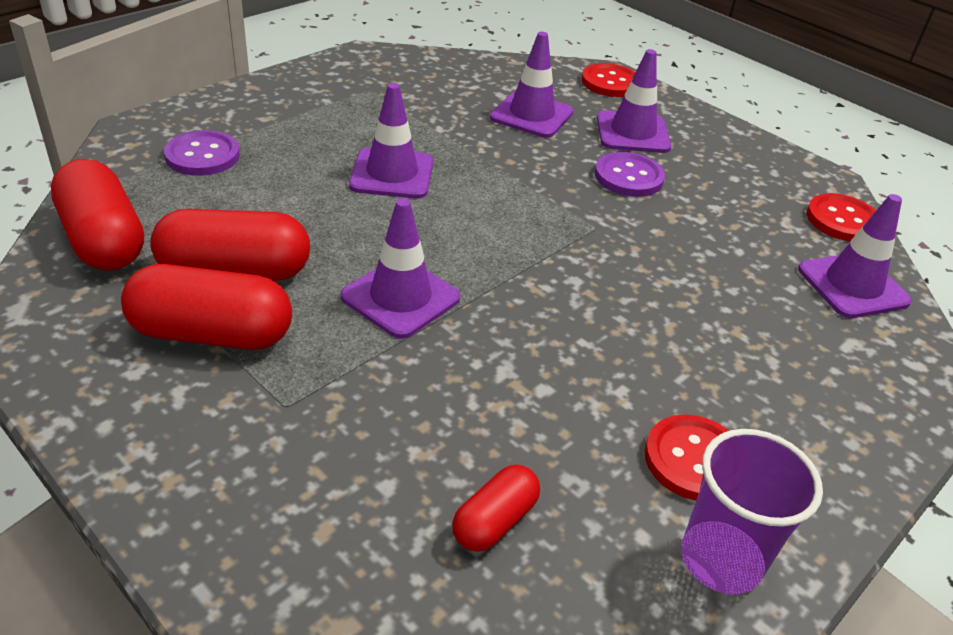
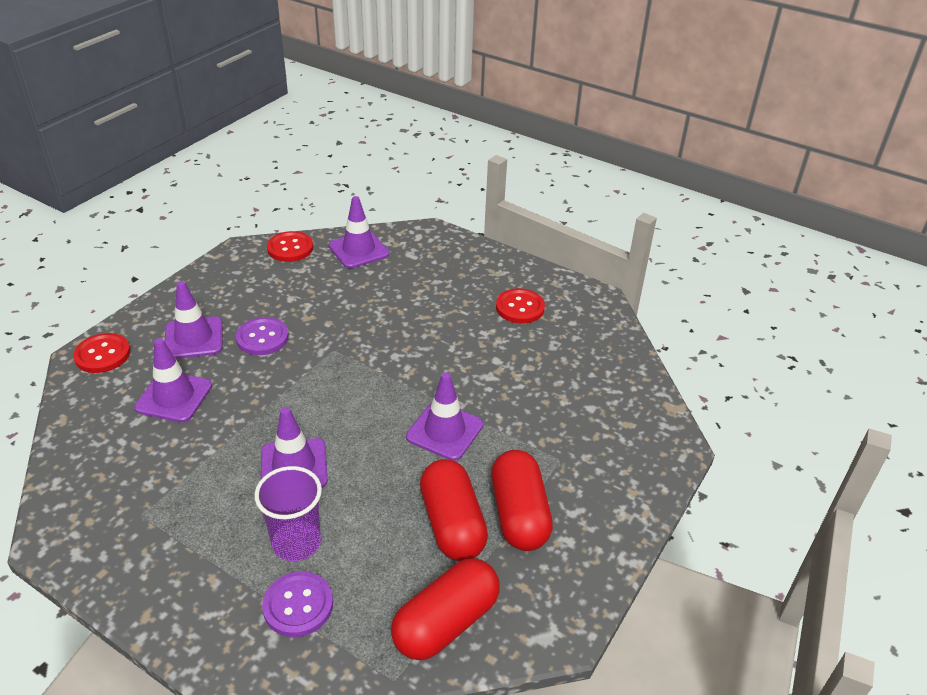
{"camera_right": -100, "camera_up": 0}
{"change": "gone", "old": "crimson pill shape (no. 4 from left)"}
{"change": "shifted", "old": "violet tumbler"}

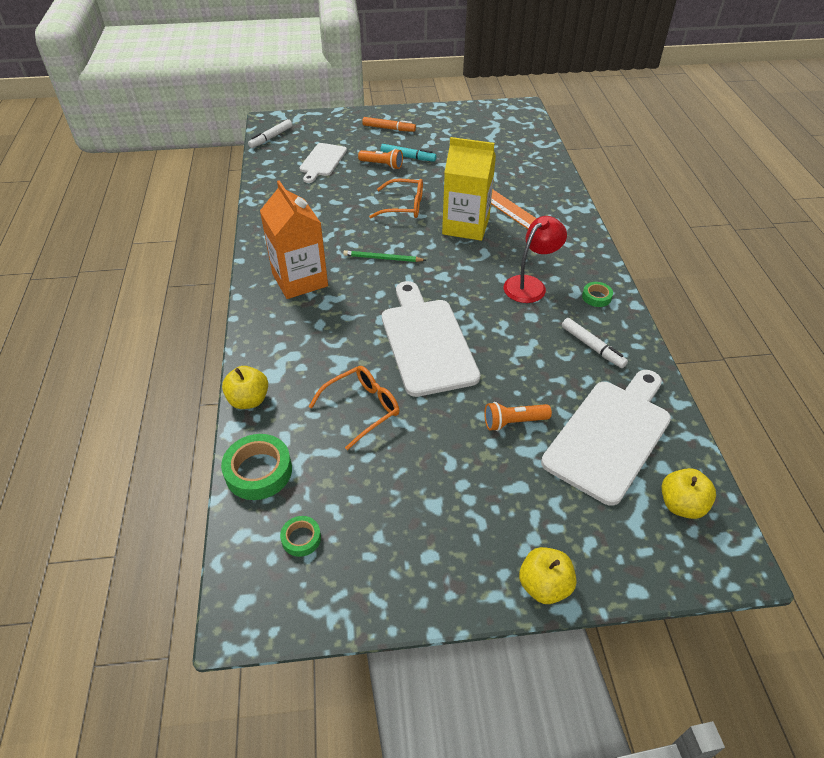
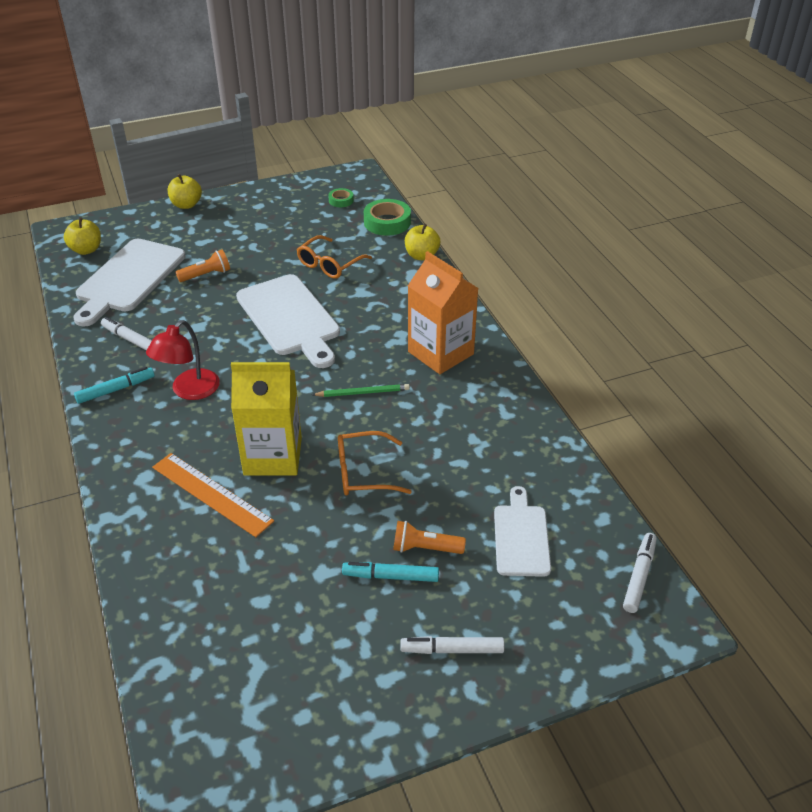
{"camera_right": 165, "camera_up": -5}
{"change": "repainted", "old": "orange marker pen", "new": "snow-white marker pen (no. 2 from left)"}
{"change": "swapped", "old": "emerald sticky tape (no. 3 from left)", "new": "aqua marker pen (no. 1 from left)"}

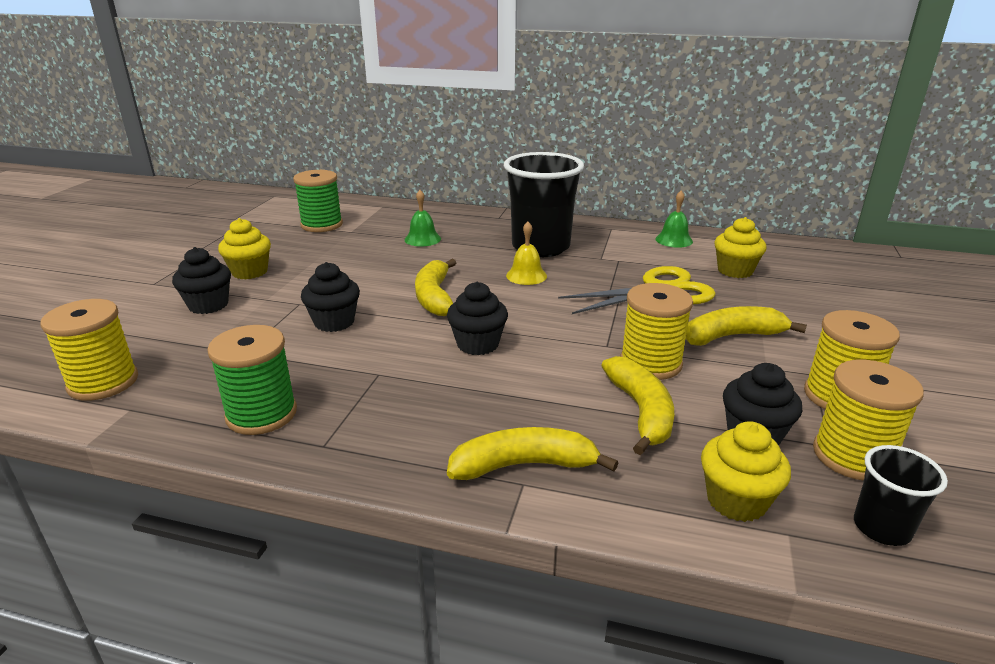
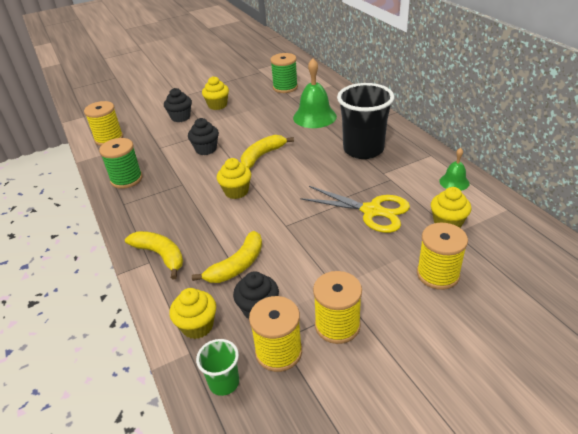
{"camera_right": 50, "camera_up": 10}
{"change": "scaled", "old": "emerald bell (no. 1 from left)", "factor": 1.85}
{"change": "repainted", "old": "jet-black cupcake (no. 3 from left)", "new": "bright yellow cupcake (no. 3 from left)"}
{"change": "gone", "old": "bright yellow bell"}
{"change": "shifted", "old": "bright yellow spool (no. 2 from left in the first image)", "new": "bright yellow spool (no. 4 from left)"}
{"change": "gone", "old": "bright yellow toy banana (no. 4 from left)"}
{"change": "repainted", "old": "jet-black tumbler (no. 2 from left)", "new": "emerald tumbler"}

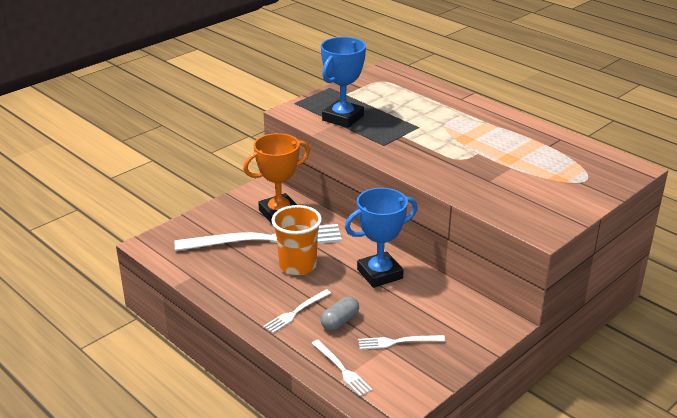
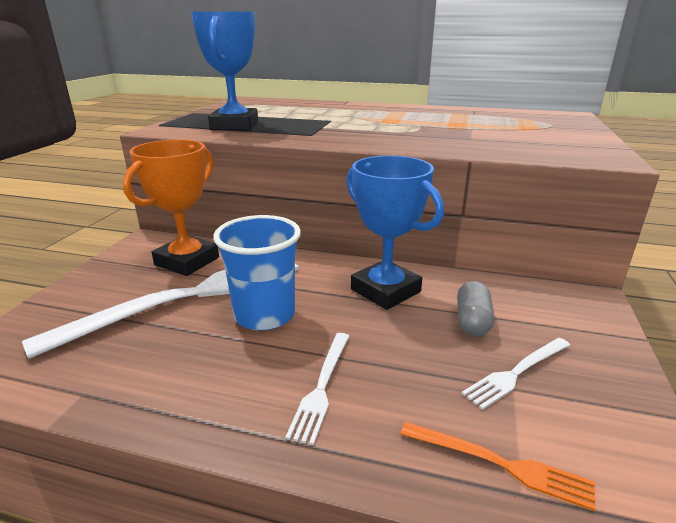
{"camera_right": -30, "camera_up": -5}
{"change": "repainted", "old": "orange tumbler", "new": "cobalt tumbler"}
{"change": "repainted", "old": "snow-white dinner fork (no. 3 from left)", "new": "orange dinner fork"}
{"change": "shifted", "old": "grey pill shape"}
{"change": "rotated", "old": "cobalt award cup (no. 2 from left)", "degrees": -75}

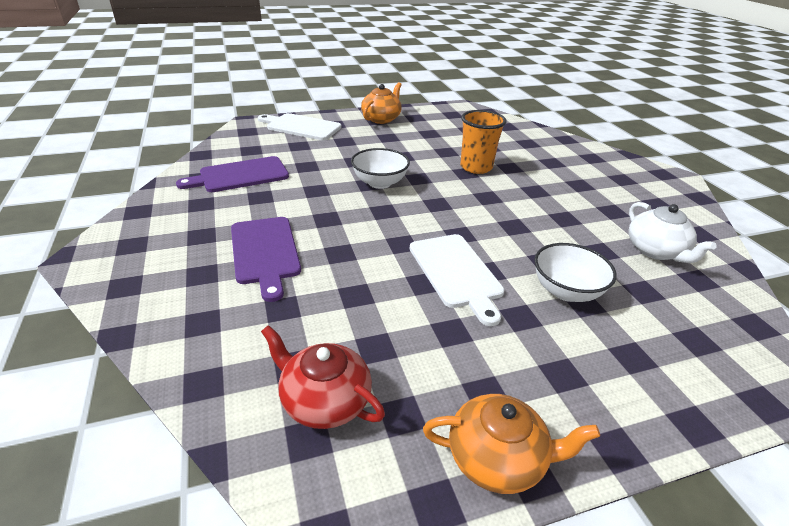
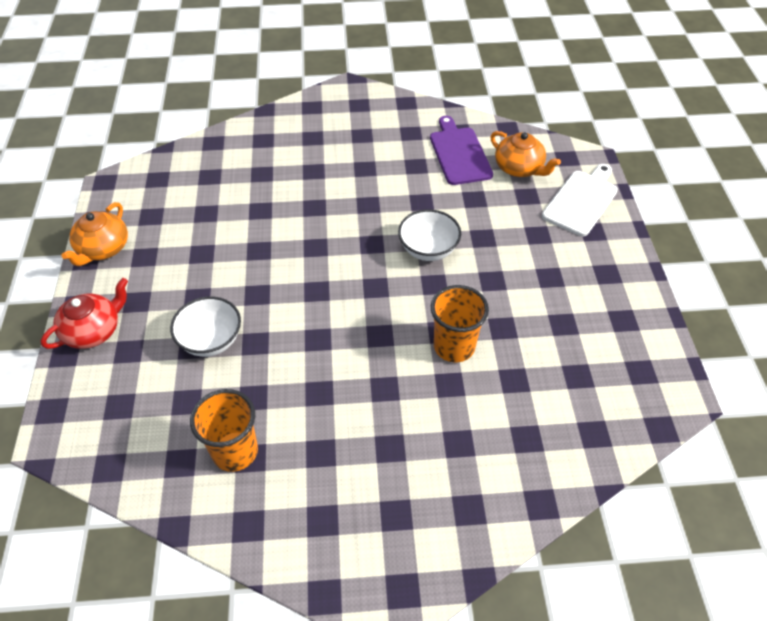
{"camera_right": 105, "camera_up": 15}
{"change": "gone", "old": "violet bread board (no. 2 from left)"}
{"change": "shifted", "old": "crimson teapot"}
{"change": "shifted", "old": "orange teapot (no. 1 from left in the first image)", "new": "orange teapot (no. 2 from left)"}
{"change": "gone", "old": "snow-white bread board (no. 2 from left)"}
{"change": "swapped", "old": "snow-white teapot", "new": "orange tumbler (no. 1 from left)"}

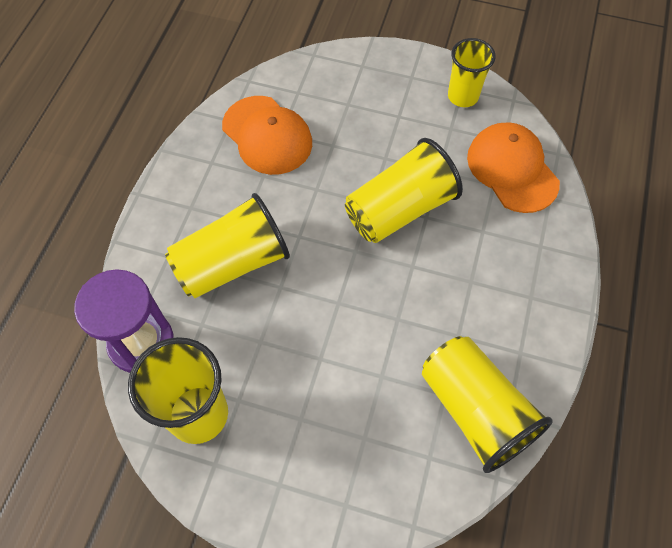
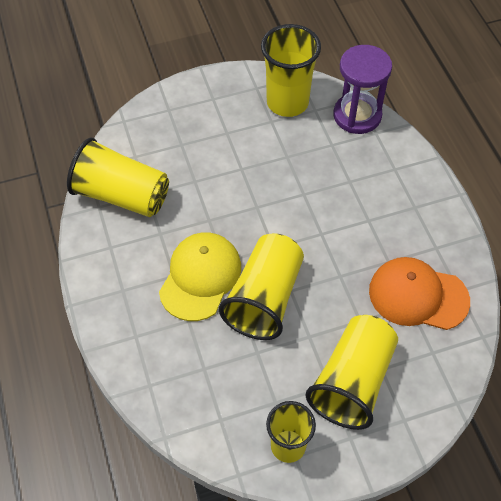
{"camera_right": 145, "camera_up": -5}
{"change": "shifted", "old": "bright yellow tumbler (no. 2 from left in the first image)", "new": "bright yellow tumbler (no. 5 from left)"}
{"change": "gone", "old": "orange cap (no. 2 from left)"}
{"change": "new", "new": "bright yellow cap"}

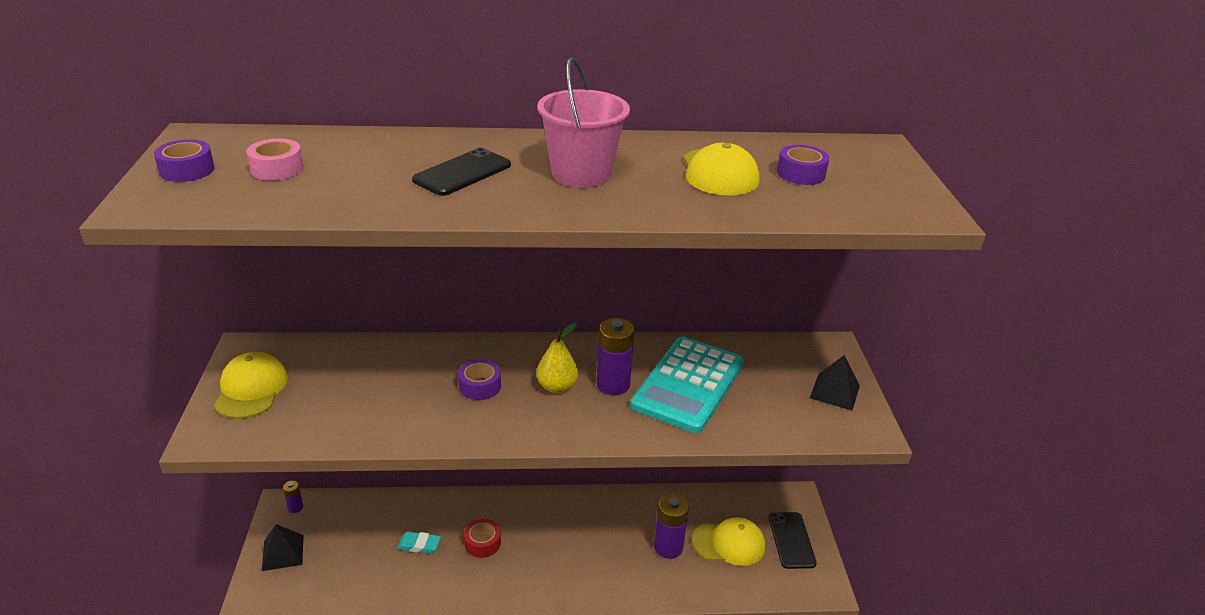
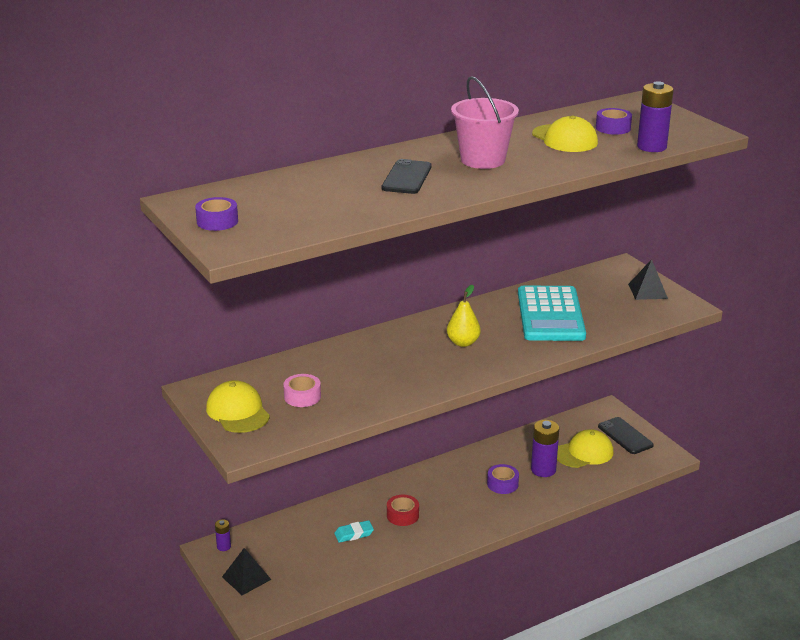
{"camera_right": -25, "camera_up": -5}
{"change": "shifted", "old": "rose-pink sticky tape"}
{"change": "shifted", "old": "violet sticky tape (no. 2 from left)"}
{"change": "shifted", "old": "violet battery (no. 2 from left in the first image)", "new": "violet battery (no. 3 from left)"}

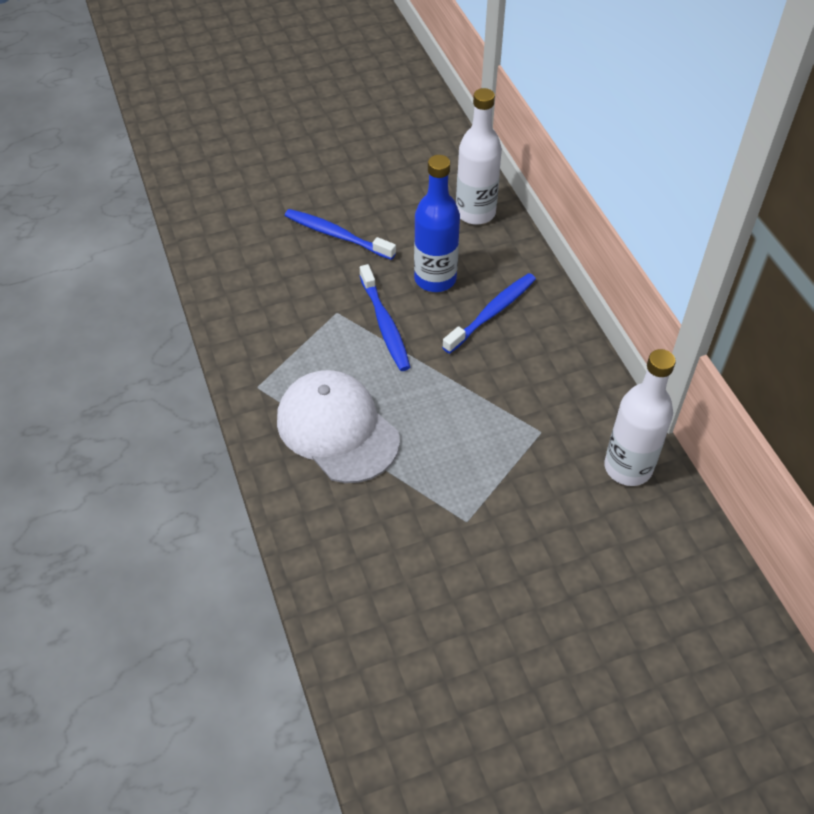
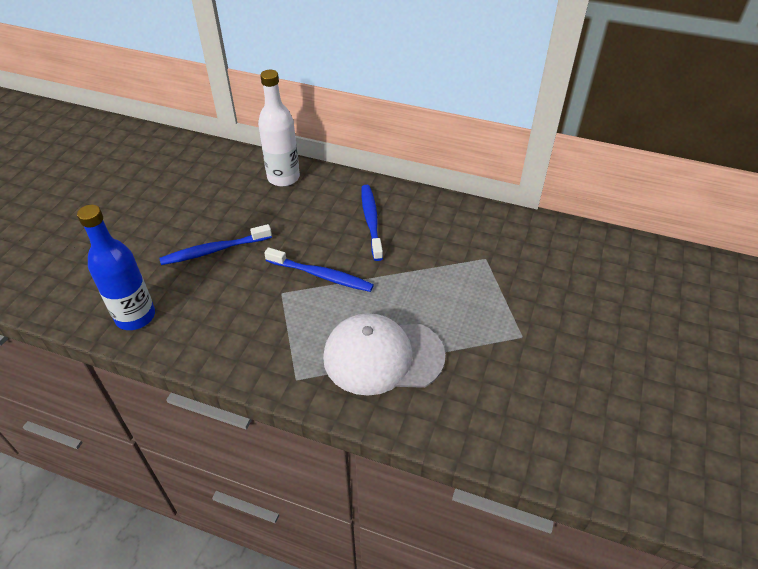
{"camera_right": -50, "camera_up": -5}
{"change": "shifted", "old": "cobalt drink bottle"}
{"change": "gone", "old": "snow-white drink bottle (no. 2 from left)"}

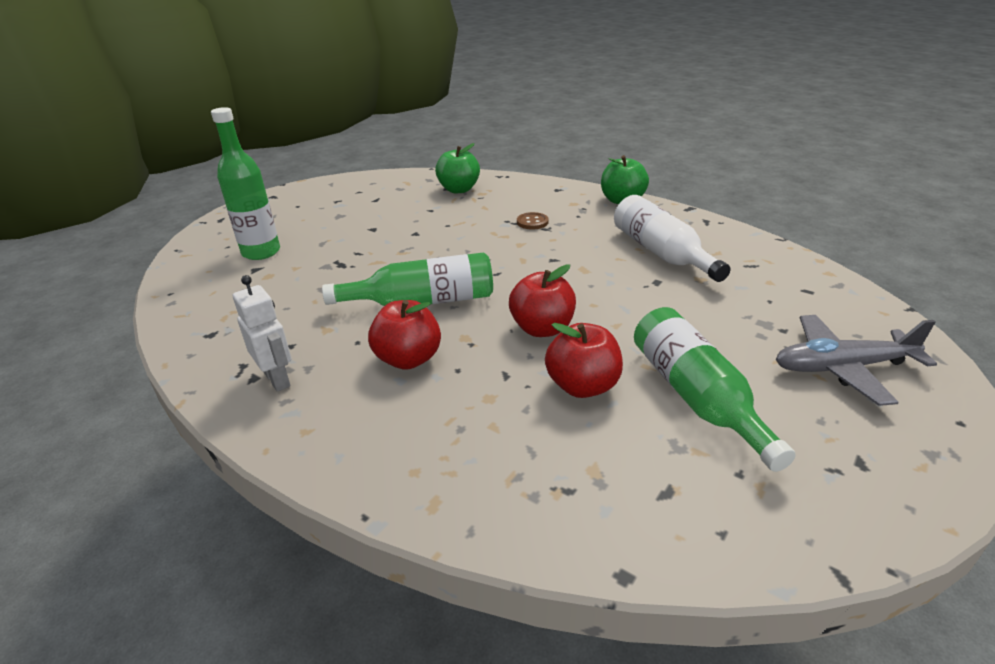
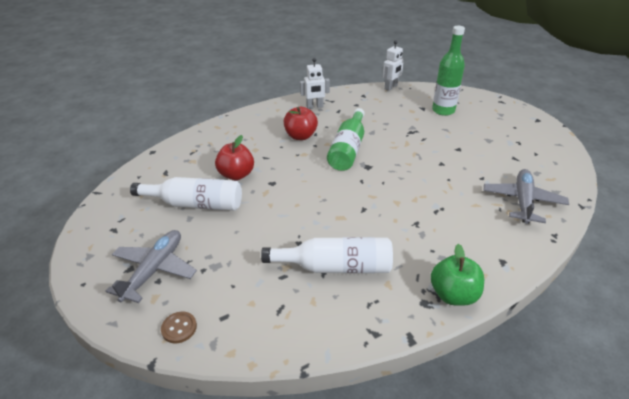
{"camera_right": 115, "camera_up": 5}
{"change": "swapped", "old": "emerald apple fruit (no. 1 from left)", "new": "grey toy plane (no. 2 from left)"}
{"change": "gone", "old": "crimson apple fruit (no. 2 from left)"}
{"change": "shifted", "old": "russet button"}
{"change": "repainted", "old": "emerald drink bottle (no. 3 from left)", "new": "snow-white drink bottle (no. 1 from left)"}
{"change": "new", "new": "snow-white robot figure (no. 2 from left)"}

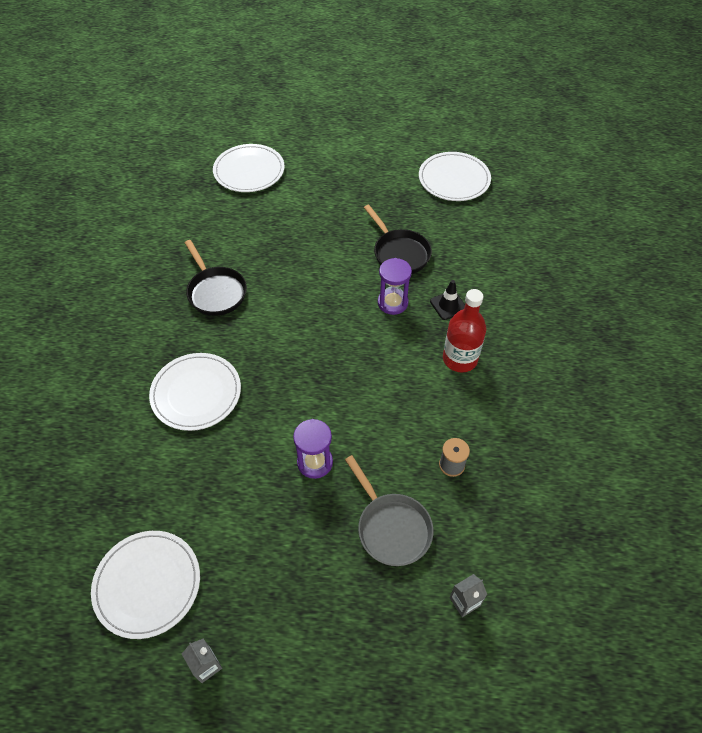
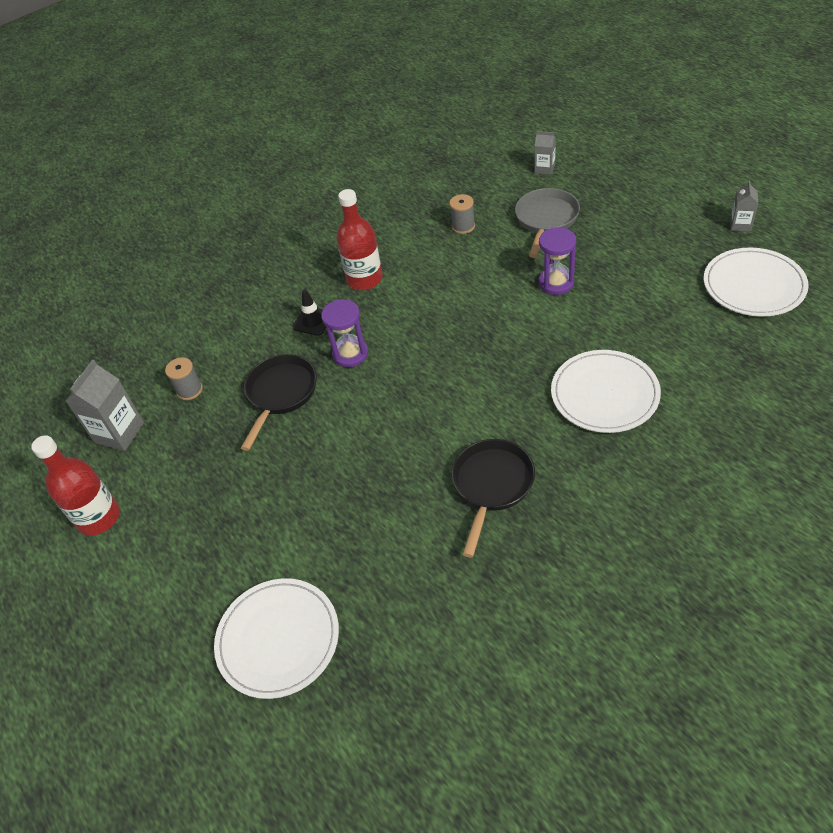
{"camera_right": -125, "camera_up": -5}
{"change": "swapped", "old": "snow-white dinner plate (no. 4 from left)", "new": "grey juice carton (no. 1 from left)"}
{"change": "new", "new": "crimson drink bottle (no. 1 from left)"}
{"change": "new", "new": "grey spool (no. 1 from left)"}

